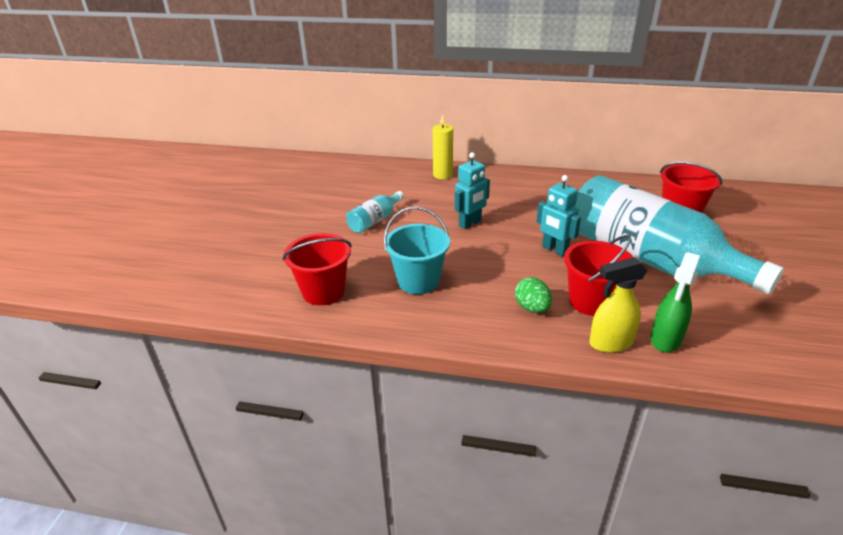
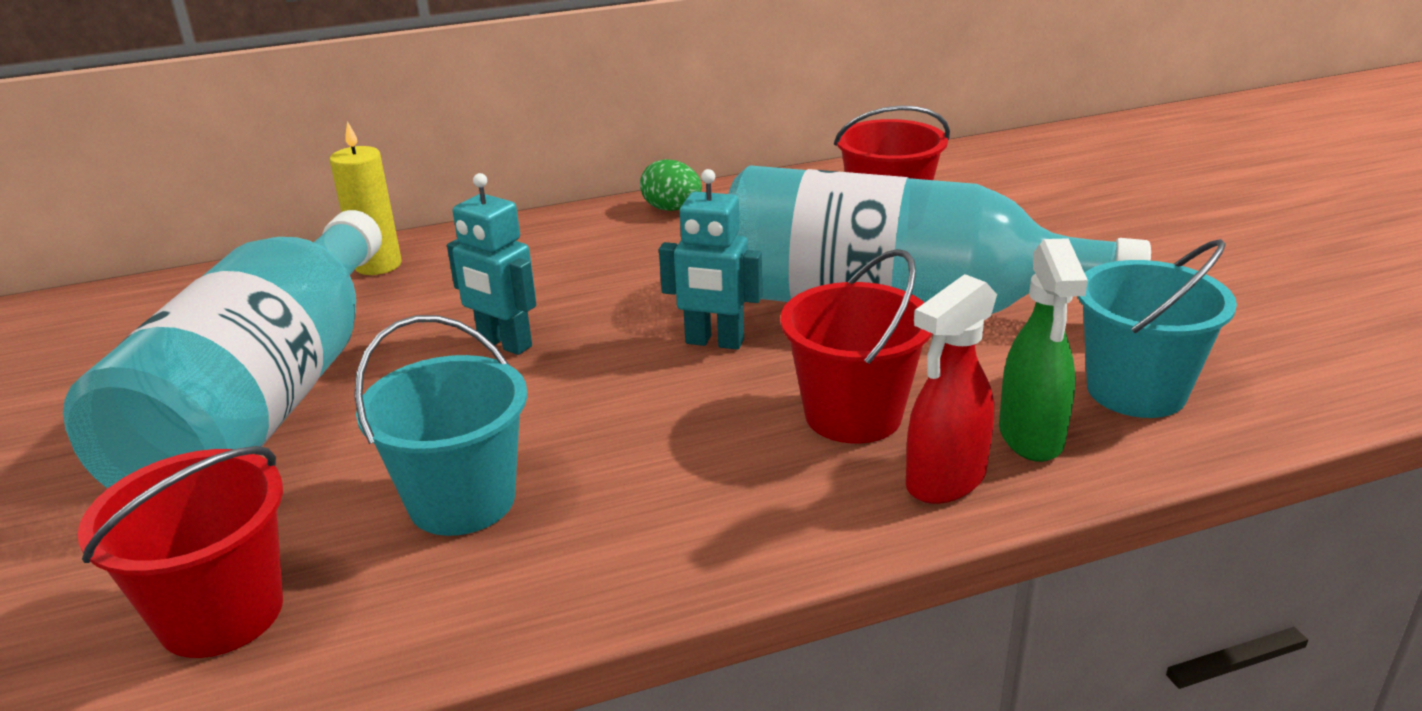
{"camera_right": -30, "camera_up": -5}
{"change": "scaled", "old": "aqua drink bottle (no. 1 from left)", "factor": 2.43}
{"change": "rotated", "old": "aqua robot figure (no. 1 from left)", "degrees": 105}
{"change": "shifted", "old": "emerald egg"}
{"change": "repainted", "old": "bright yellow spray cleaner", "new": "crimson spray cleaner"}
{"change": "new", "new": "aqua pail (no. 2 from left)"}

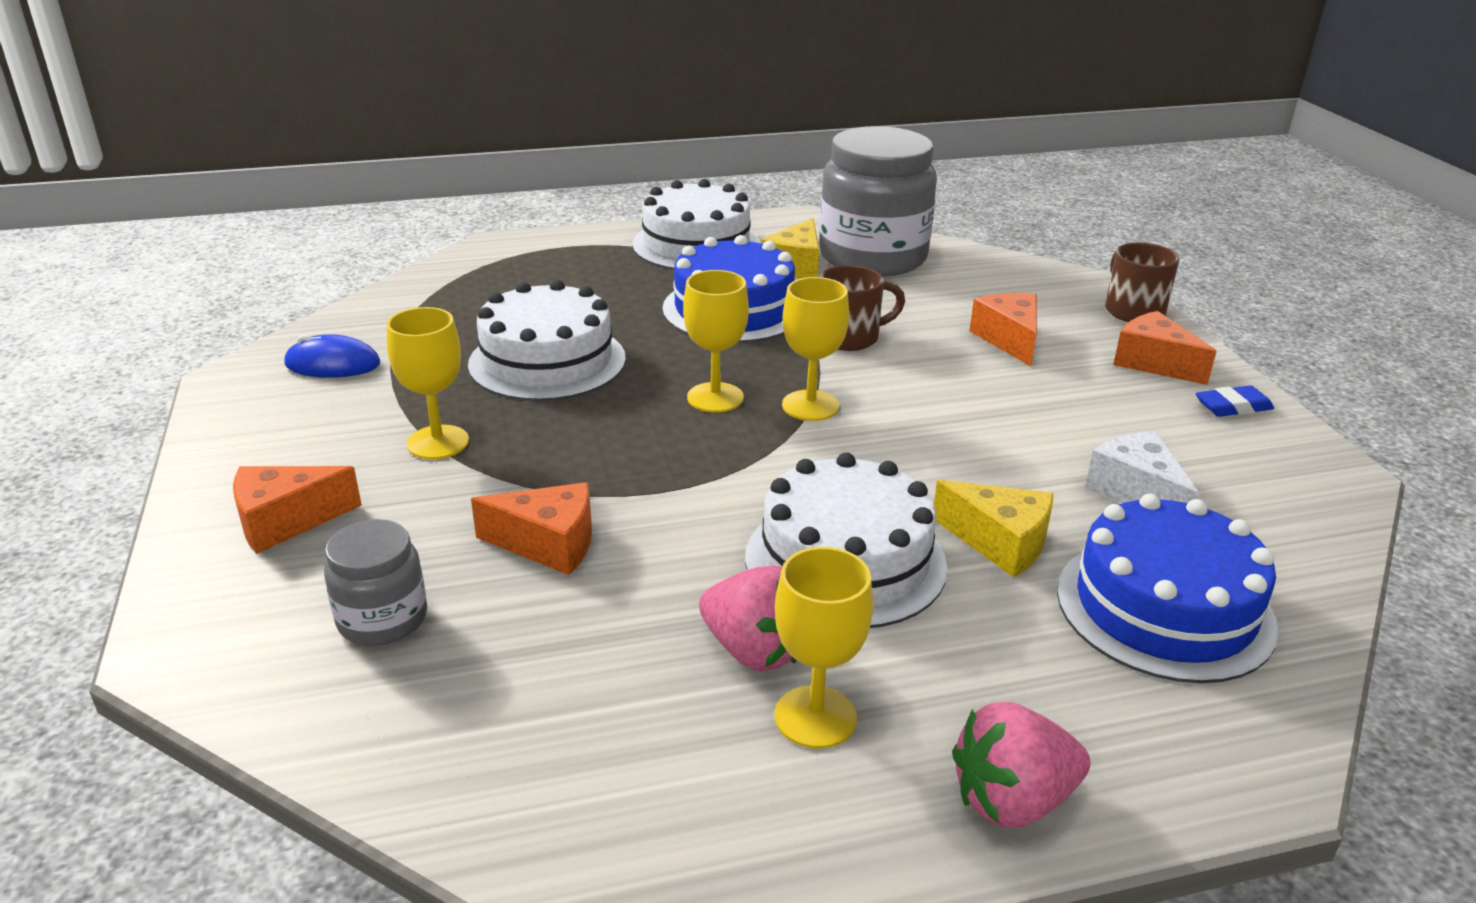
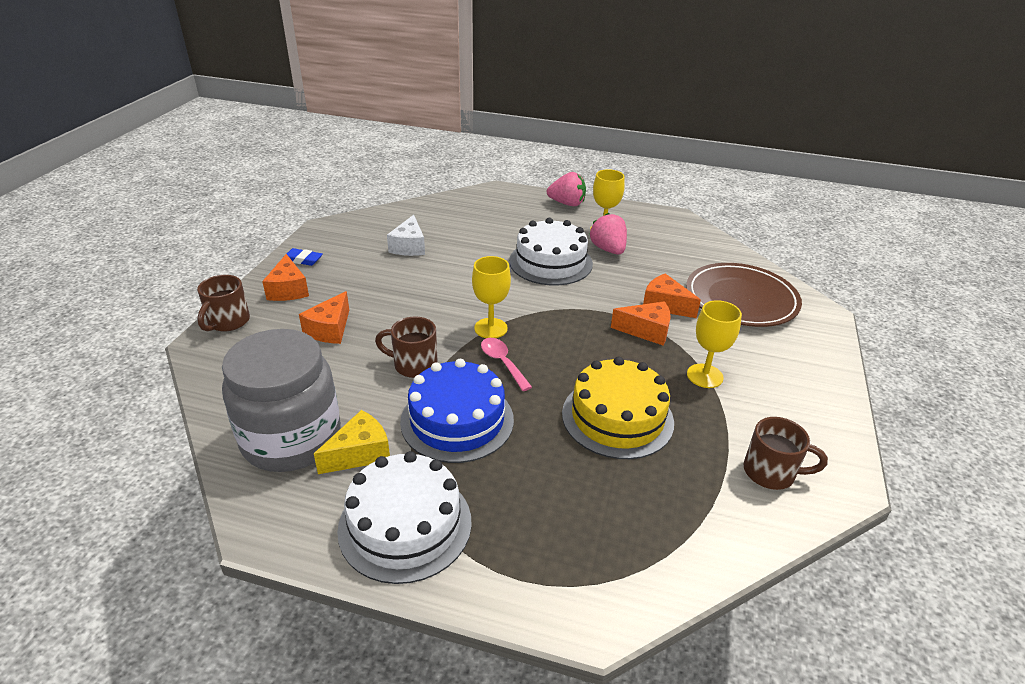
{"camera_right": -150, "camera_up": 5}
{"change": "shifted", "old": "orange piece of cheese (no. 1 from left in the first image)", "new": "orange piece of cheese (no. 3 from left)"}
{"change": "swapped", "old": "cobalt computer mouse", "new": "russet mug (no. 3 from left)"}
{"change": "swapped", "old": "grey jam jar (no. 1 from left)", "new": "russet dinner plate"}
{"change": "repainted", "old": "snow-white cake (no. 1 from left)", "new": "bright yellow cake"}
{"change": "gone", "old": "bright yellow goblet (no. 2 from left)"}
{"change": "gone", "old": "bright yellow piece of cheese (no. 2 from left)"}
{"change": "gone", "old": "cobalt cake (no. 2 from left)"}
{"change": "new", "new": "rose-pink tablespoon"}

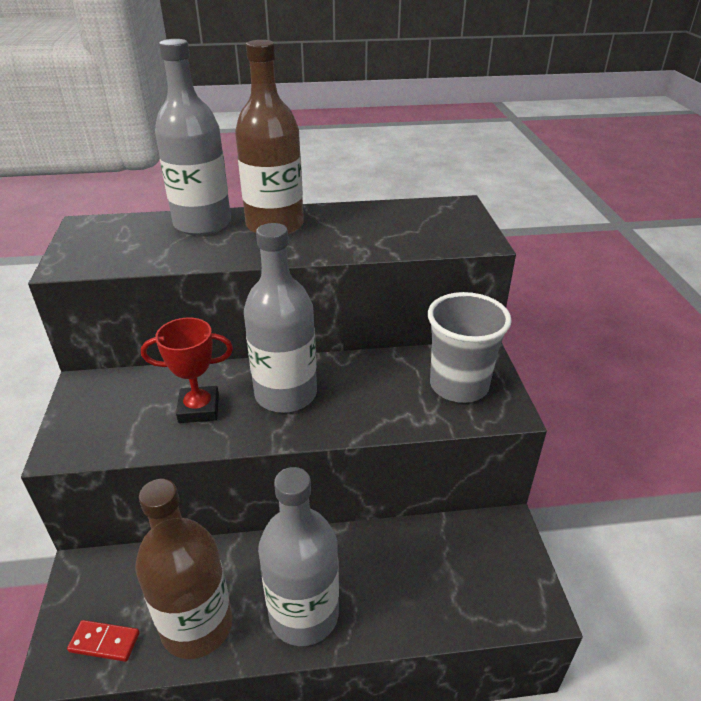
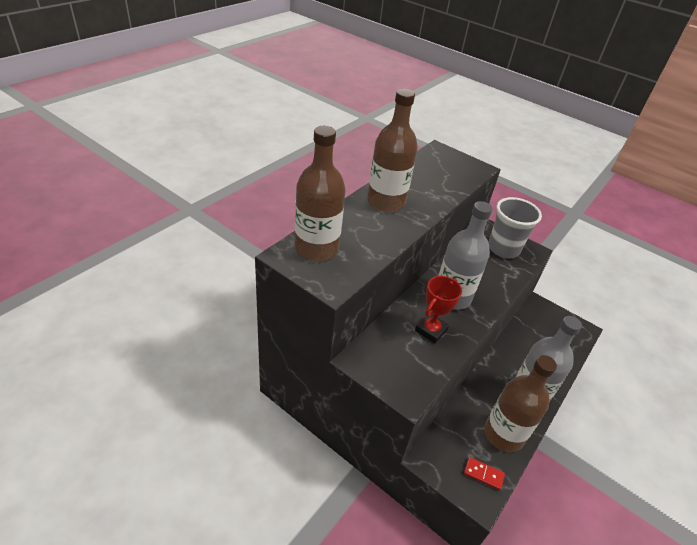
{"camera_right": -50, "camera_up": 5}
{"change": "rotated", "old": "crimson domino piece", "degrees": 60}
{"change": "gone", "old": "grey drink bottle (no. 1 from left)"}
{"change": "new", "new": "russet drink bottle (no. 1 from left)"}

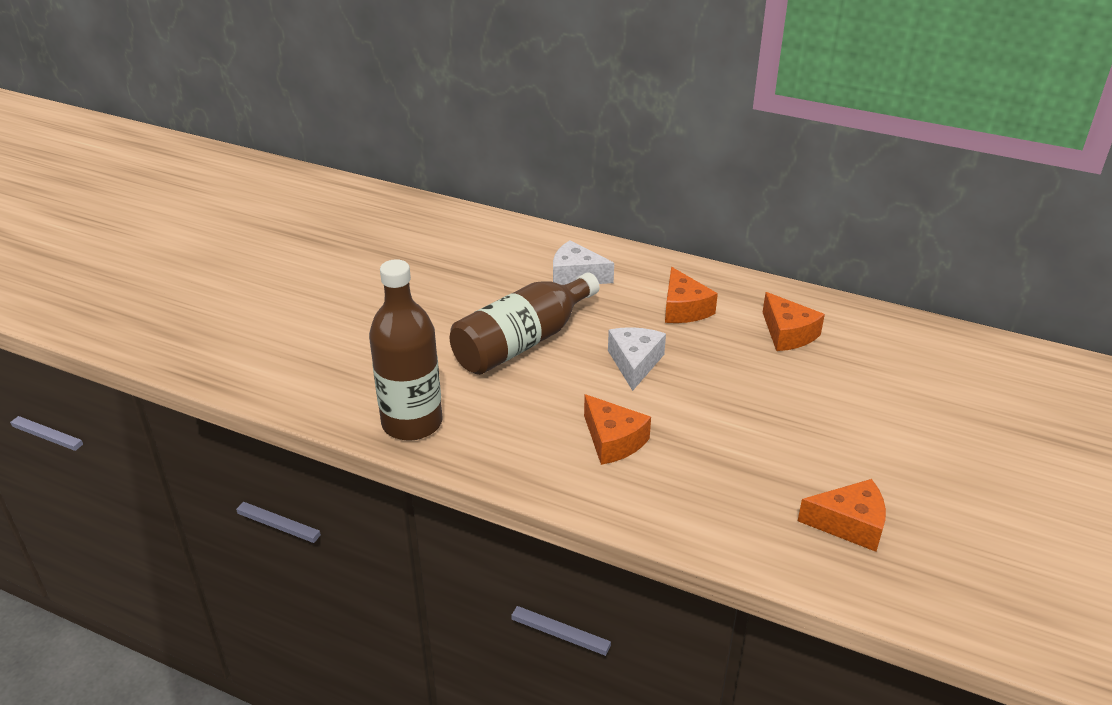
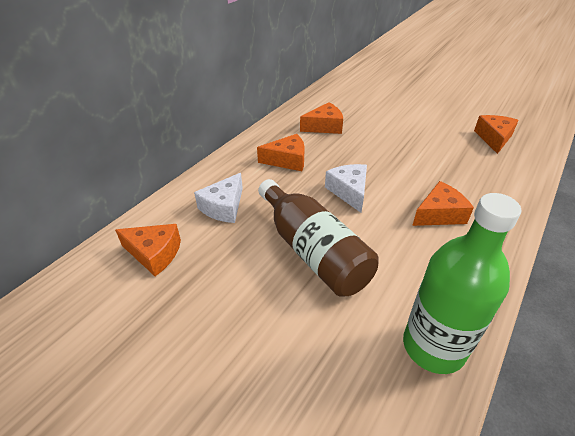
{"camera_right": -80, "camera_up": 5}
{"change": "repainted", "old": "russet drink bottle (no. 1 from left)", "new": "emerald drink bottle"}
{"change": "rotated", "old": "snow-white piece of cheese (no. 2 from left)", "degrees": 60}
{"change": "new", "new": "orange piece of cheese (no. 1 from left)"}

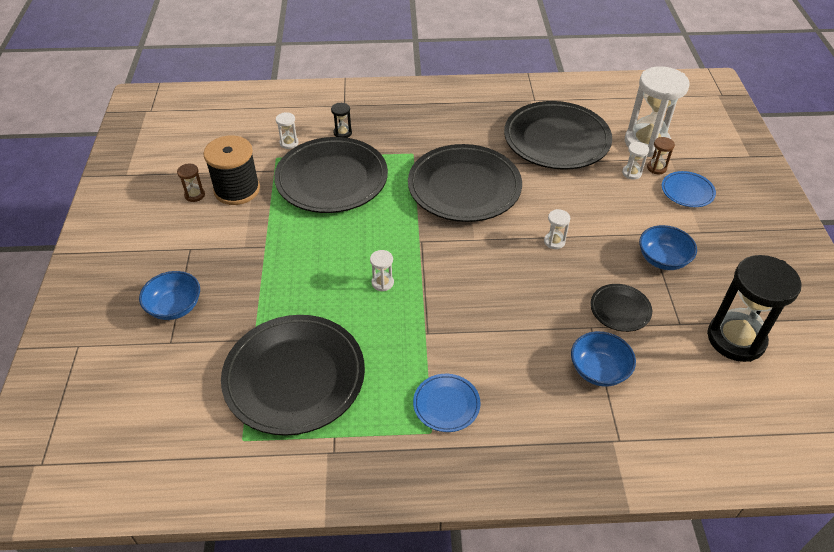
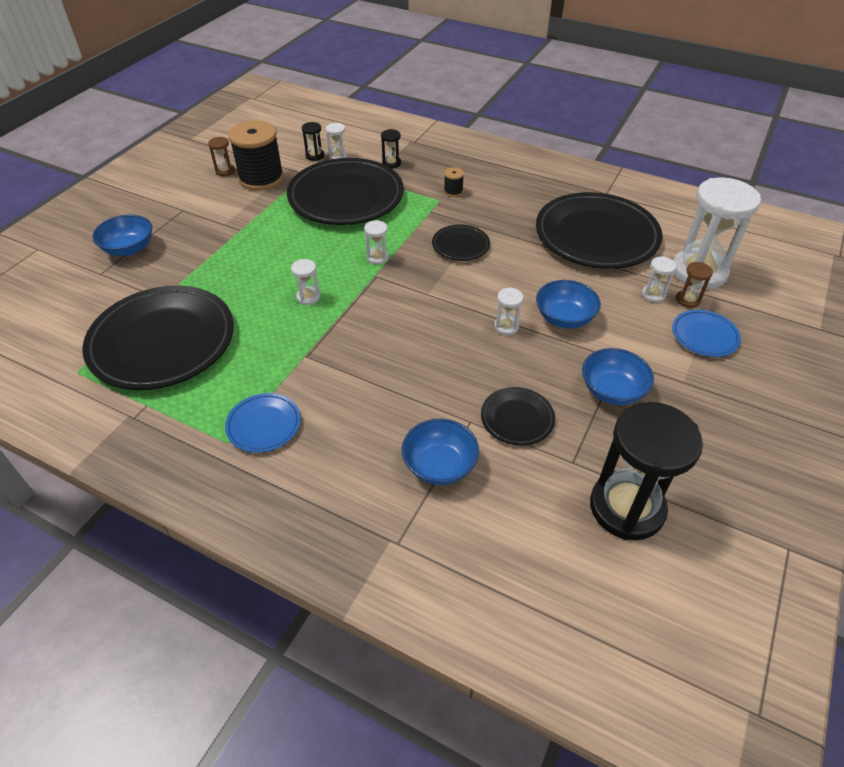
{"camera_right": 30, "camera_up": 0}
{"change": "scaled", "old": "jet-black dinner plate (no. 3 from left)", "factor": 0.46}
{"change": "new", "new": "jet-black sandglass (no. 1 from left)"}
{"change": "new", "new": "snow-white sandglass (no. 3 from left)"}
{"change": "new", "new": "jet-black spool (no. 2 from left)"}
{"change": "new", "new": "cobalt bowl (no. 3 from left)"}

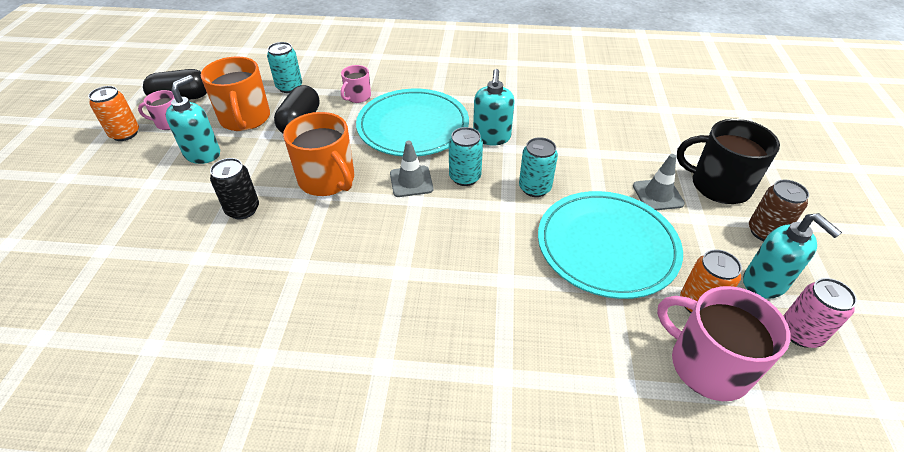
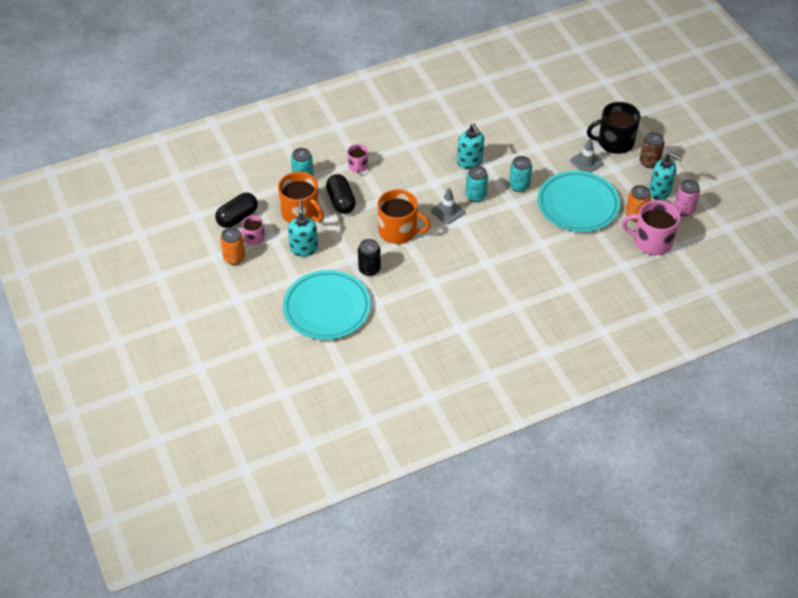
{"camera_right": -30, "camera_up": 5}
{"change": "shifted", "old": "aqua dinner plate (no. 1 from left)"}

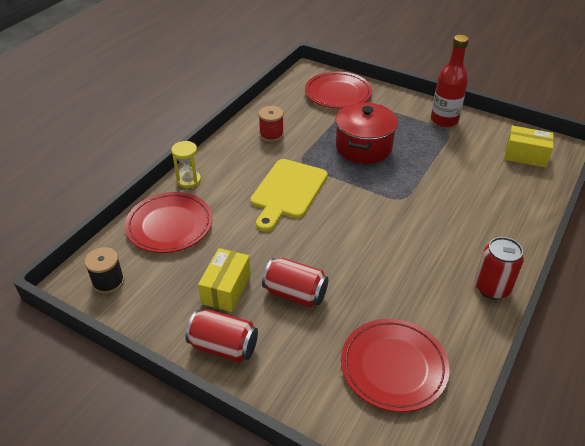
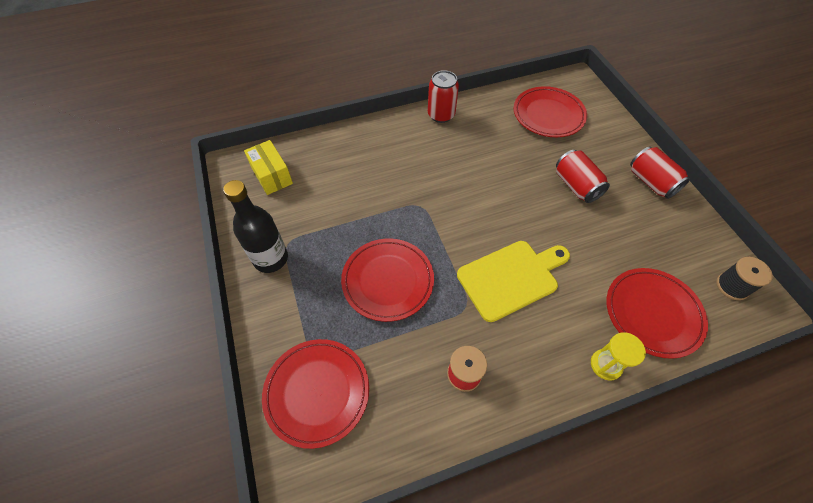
{"camera_right": -140, "camera_up": 15}
{"change": "gone", "old": "bright yellow parcel (no. 1 from left)"}
{"change": "swapped", "old": "crimson cooking pot", "new": "crimson dinner plate (no. 2 from left)"}
{"change": "repainted", "old": "crimson drink bottle", "new": "jet-black drink bottle"}

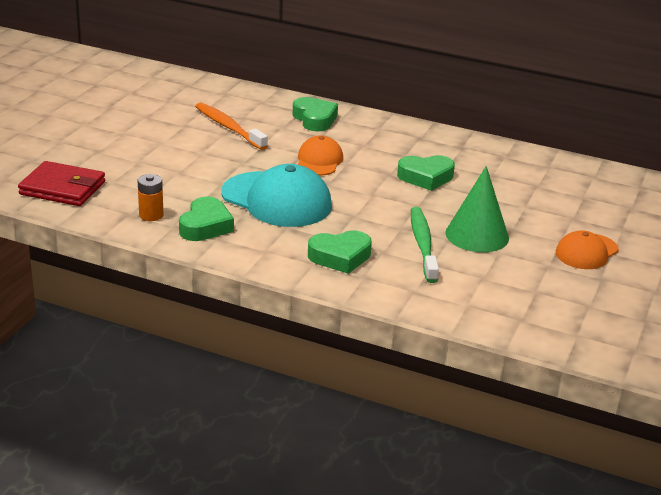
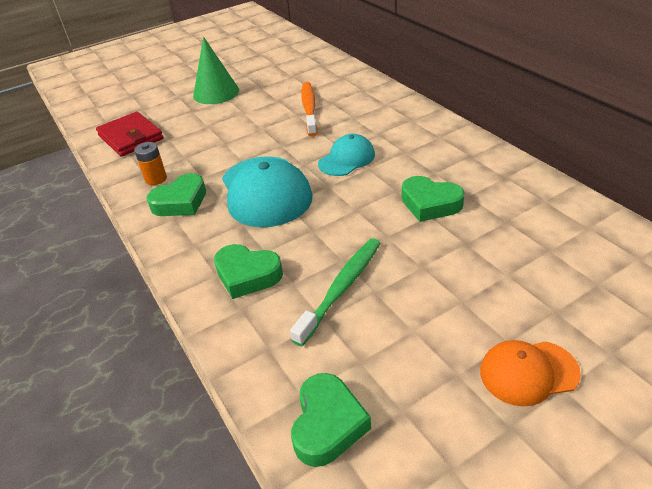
{"camera_right": 40, "camera_up": 10}
{"change": "shifted", "old": "emerald love heart (no. 2 from left in the first image)", "new": "emerald love heart (no. 3 from left)"}
{"change": "repainted", "old": "orange cap (no. 1 from left)", "new": "aqua cap (no. 2 from left)"}
{"change": "shifted", "old": "emerald cone"}

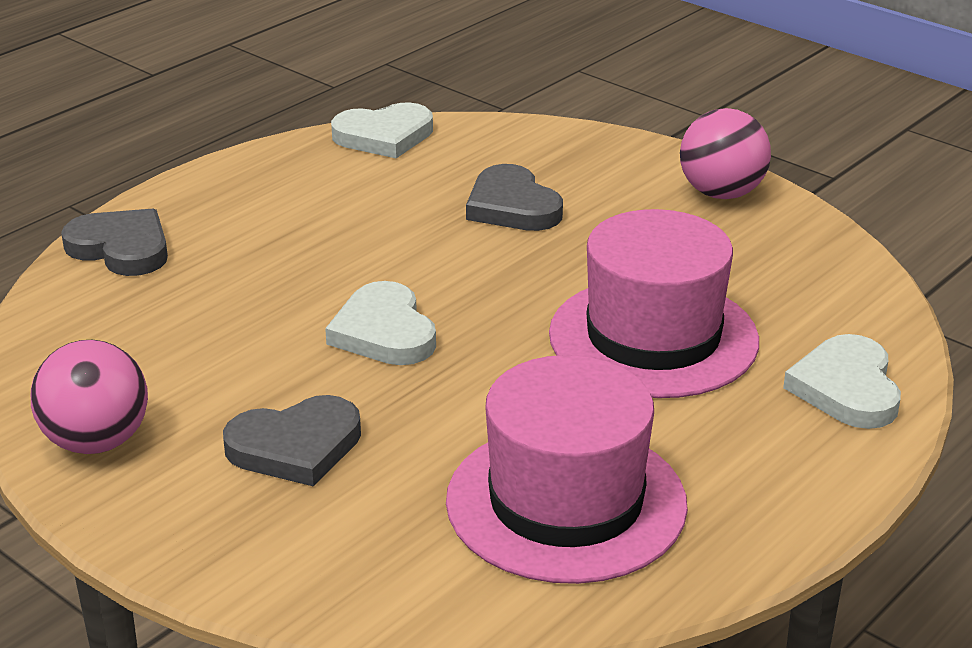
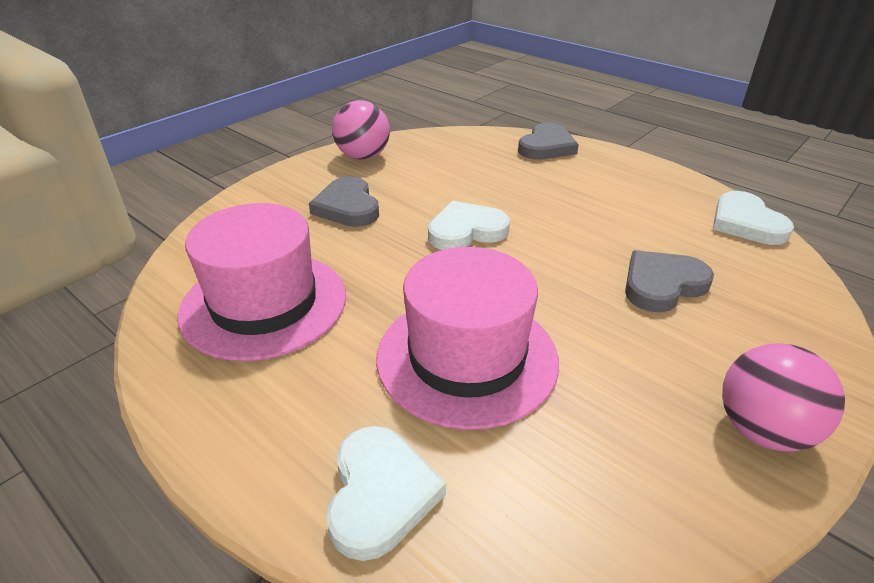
{"camera_right": 90, "camera_up": 5}
{"change": "rotated", "old": "snow-white love heart (no. 3 from left in the first image)", "degrees": 90}

